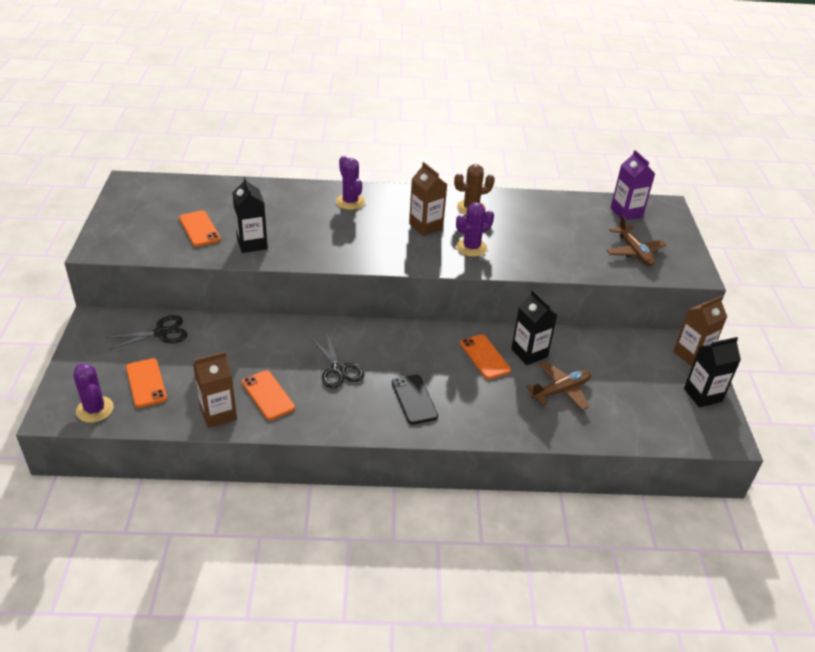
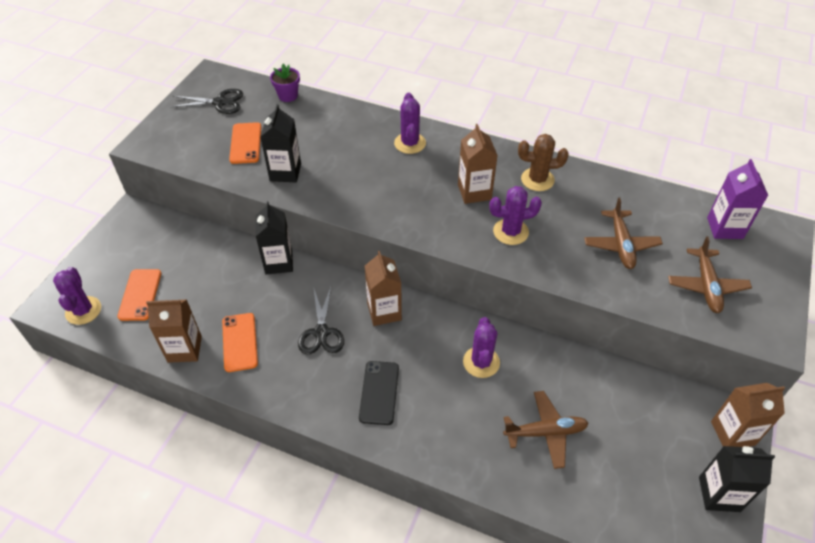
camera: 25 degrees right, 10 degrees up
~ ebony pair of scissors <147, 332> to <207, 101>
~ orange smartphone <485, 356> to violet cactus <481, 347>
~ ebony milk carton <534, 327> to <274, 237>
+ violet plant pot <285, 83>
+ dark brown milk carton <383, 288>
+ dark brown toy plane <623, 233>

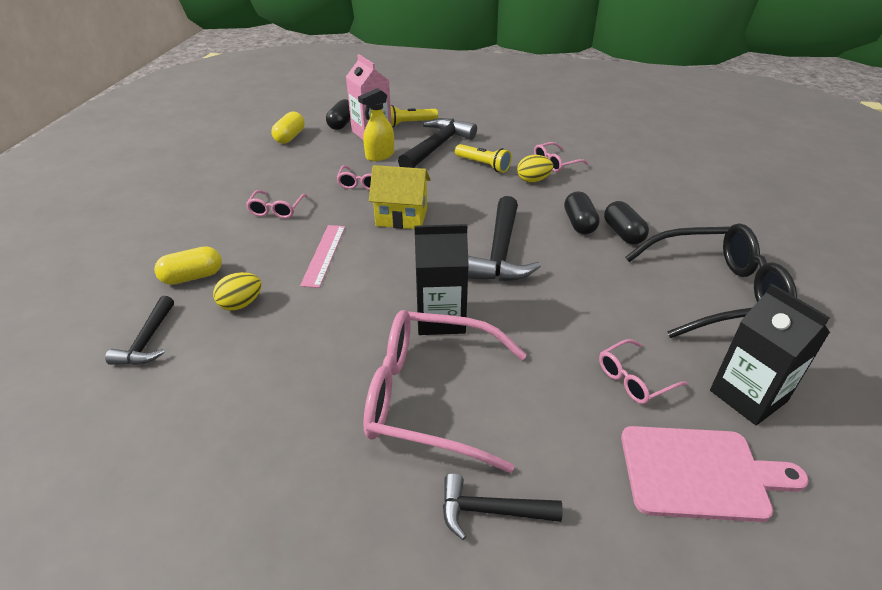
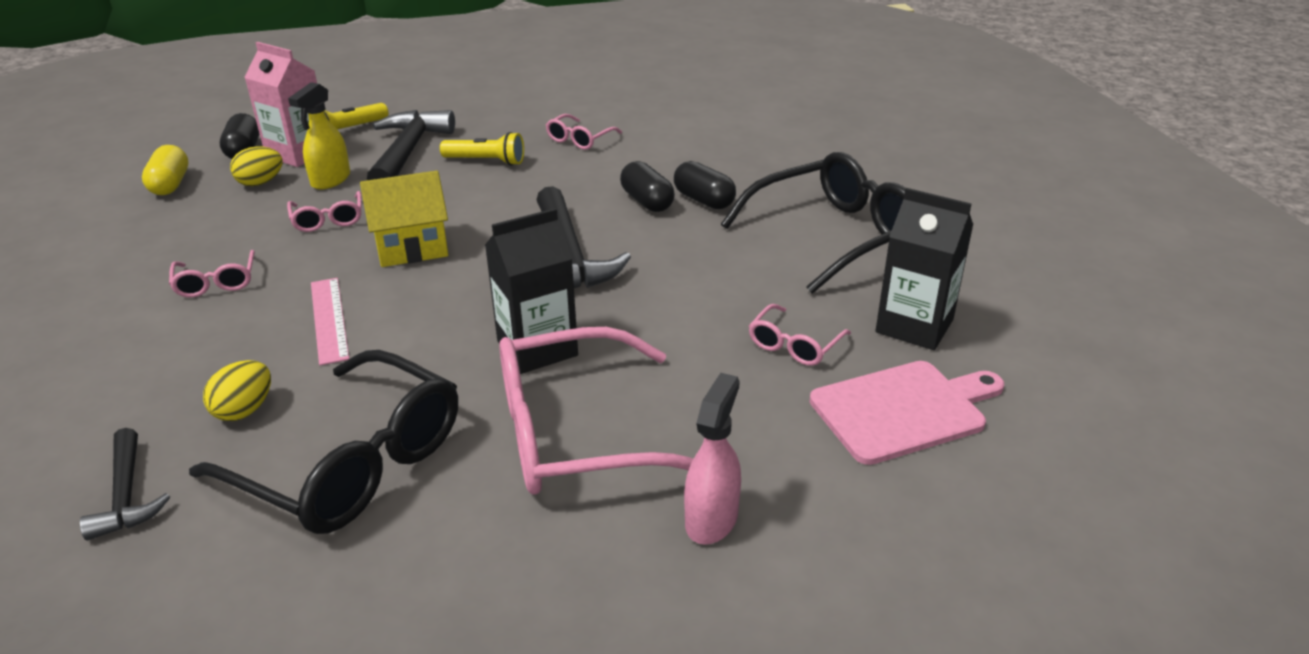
camera: 25 degrees left, 5 degrees down
- yellow pill shape <188, 265>
~ ebony hammer <503, 506> to rose-pink spray cleaner <712, 459>
~ yellow toy egg <535, 169> to <256, 166>
+ ebony eyeglasses <323, 442>

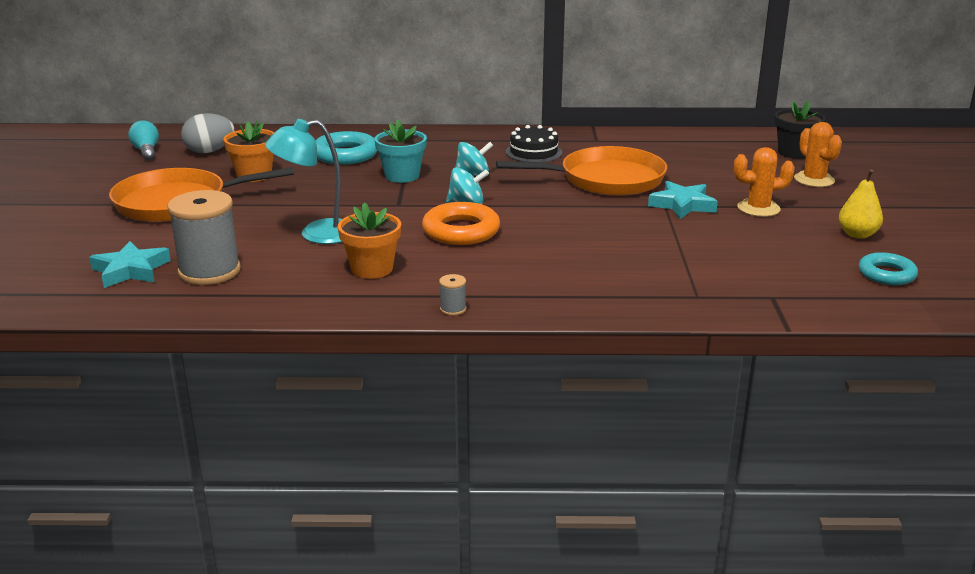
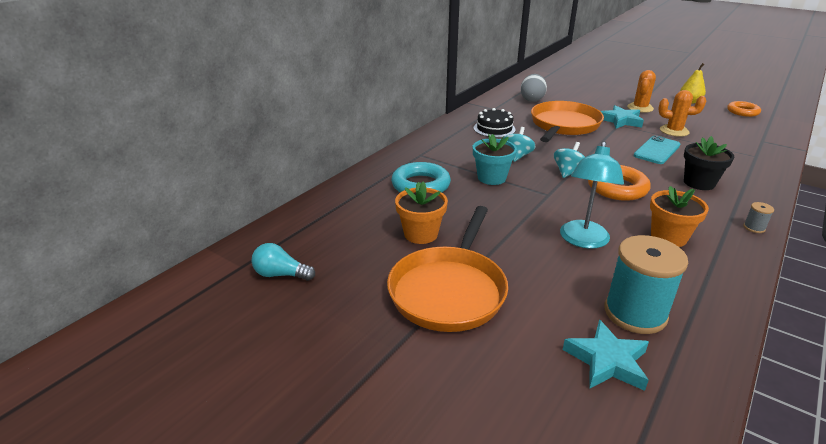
camera: 55 degrees left, 5 degrees up
~ ash-grey reel of thread <204, 237> to aqua reel of thread <646, 284>
~ ash-grey toy egg <207, 133> to <533, 88>
~ ebony plant pot <800, 129> to <709, 163>
~ orange cactus <818, 154> to <682, 113>
~ aqua torus <888, 268> to orange torus <744, 109>
+ aqua smartphone <657, 149>

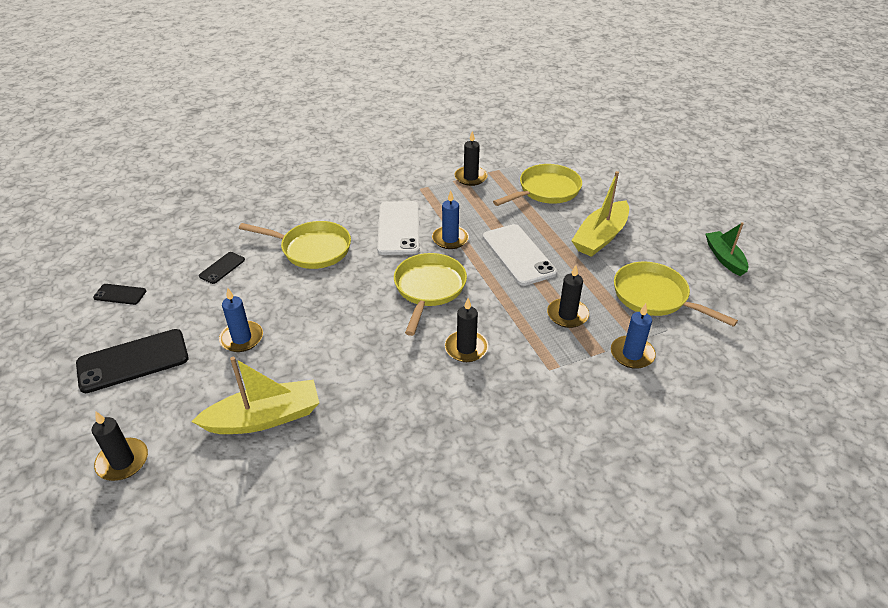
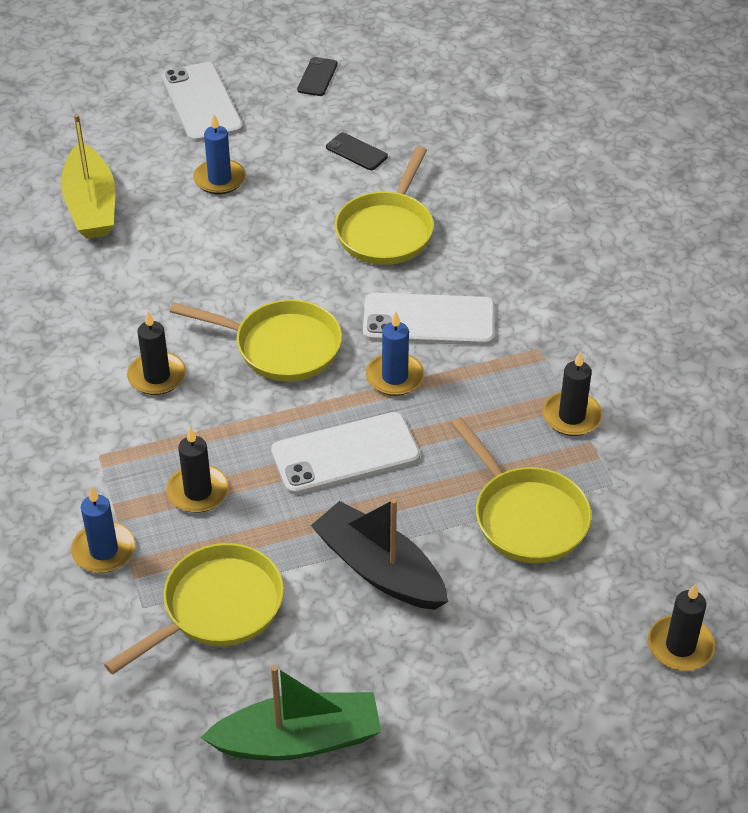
camera: 95 degrees right, 5 degrees up
~ ebony smartphone <132, 361> to snow-white smartphone <202, 102>
~ ebony candle <120, 446> to <681, 627>
~ yellow boat <600, 214> to ebony boat <380, 554>
~ emerald boat <727, 249> = <291, 713> x1.51

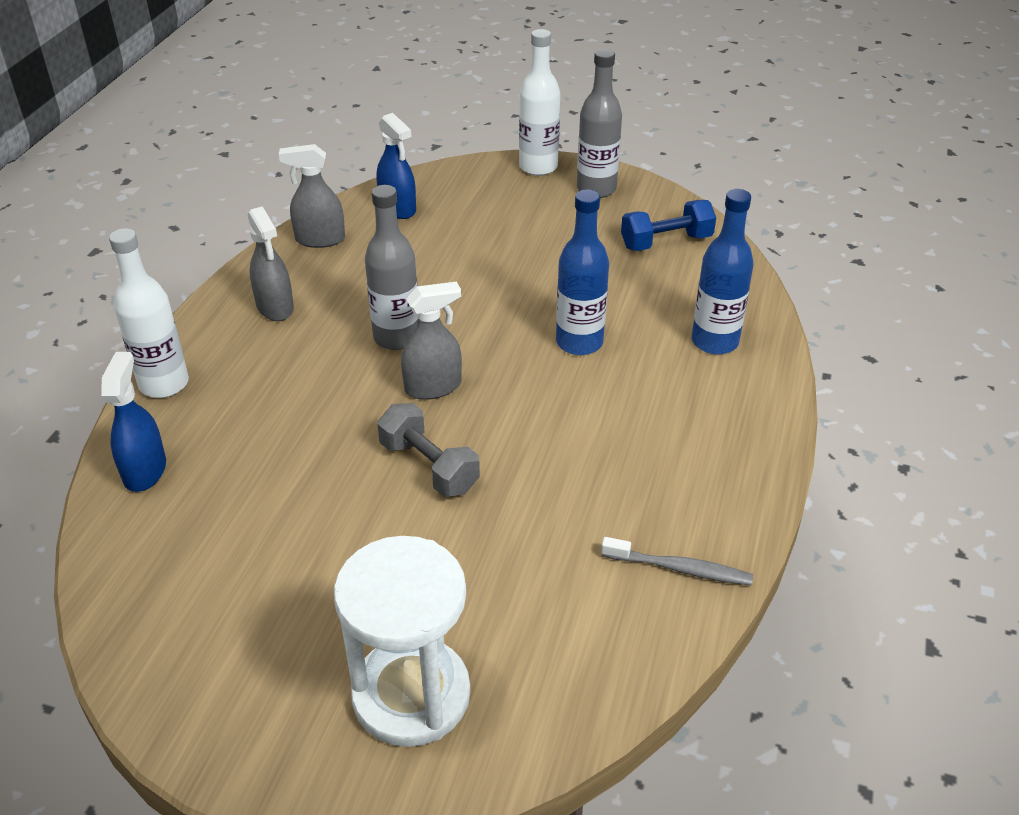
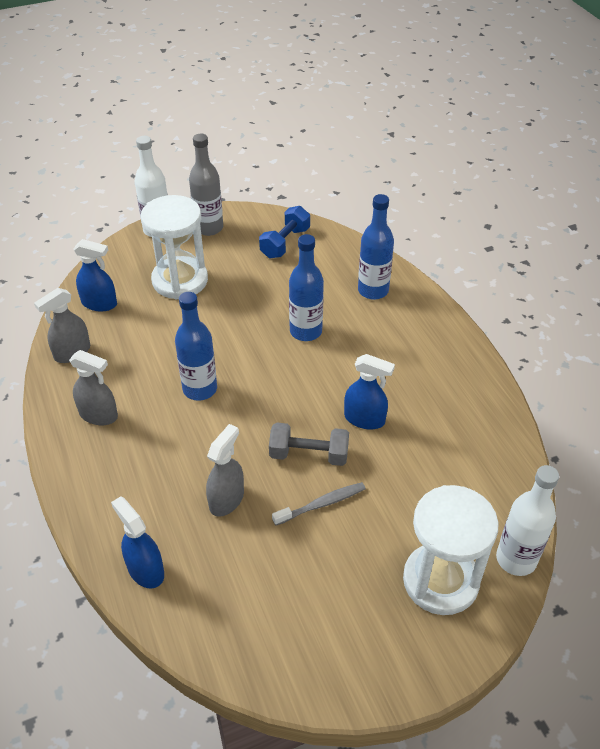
camera: 40 degrees left, 5 degrees up
~ snow-white bottle <149, 313> to <527, 520>
~ ash-grey bottle <391, 267> to royal blue bottle <196, 346>
~ ash-grey spray cleaner <431, 340> to <225, 470>
~ ash-grey tooth brush <677, 561> to <319, 504>
+ snow-white hourglass <174, 247>
+ royal blue spray cleaner <369, 392>

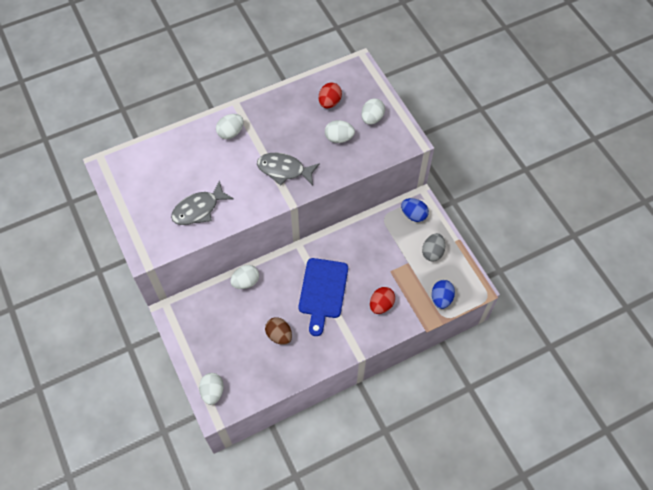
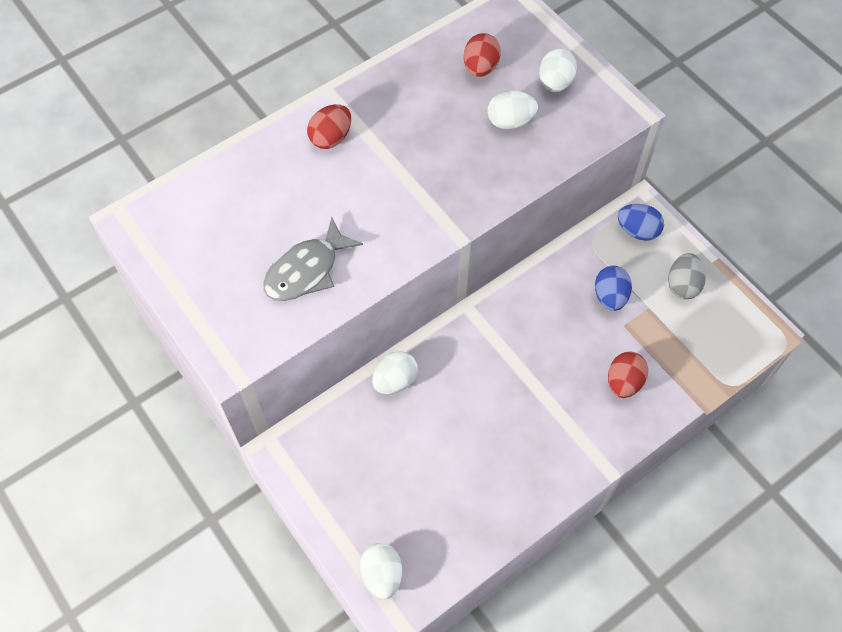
camera: 10 degrees left, 0 degrees up
~ snow-white toy egg <230, 126> to scarlet toy egg <329, 126>
- ash-grey fish <288, 169>
- dark brown toy egg <278, 331>
- royal blue chopping board <323, 297>
~ royal blue toy egg <443, 294> to <613, 288>

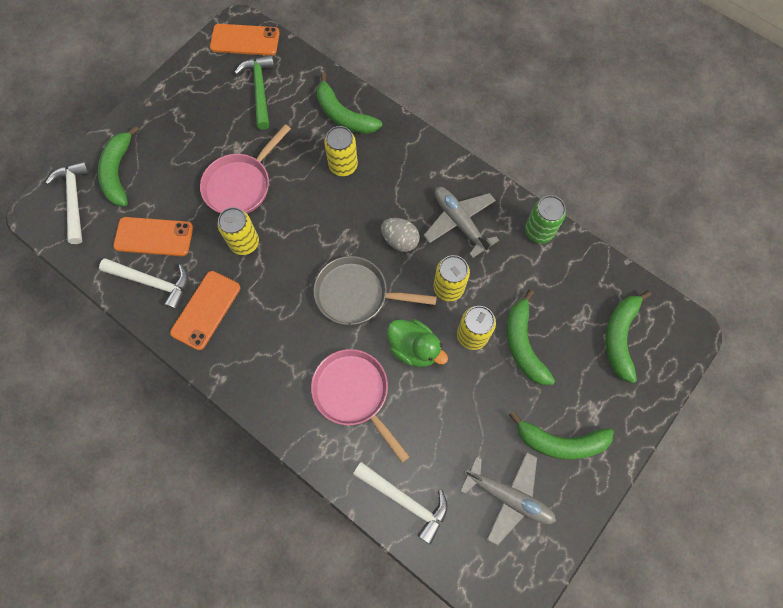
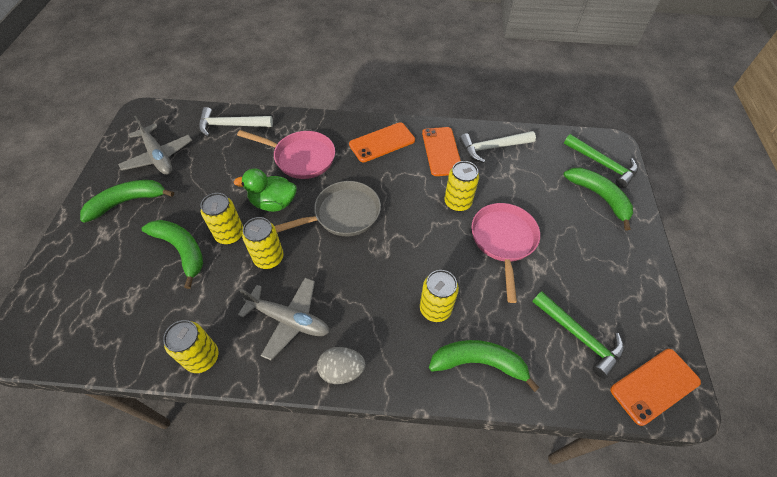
camera: 145 degrees right, 15 degrees down
~ snow-white hammer <68, 202> to emerald hammer <601, 161>
~ orange smartphone <153, 236> to <382, 142>
~ ash-grey toy egg <400, 235> to <341, 365>
~ ash-grey toy plane <508, 499> = <155, 145> 120 degrees counterclockwise
~ emerald soda can <545, 219> to yellow soda can <190, 346>
- emerald banana fruit <628, 336>

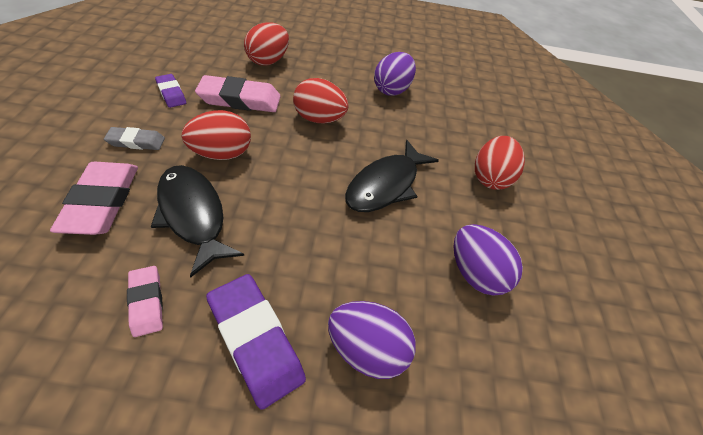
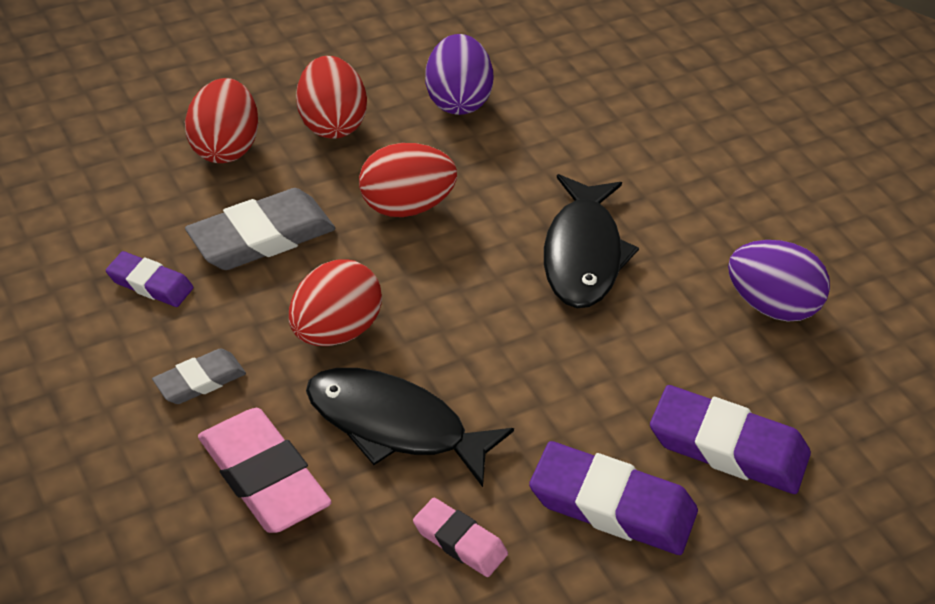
camera: 30 degrees left, 5 degrees down
~ rose-pink gum eraser <238, 93> to ash-grey gum eraser <260, 229>
~ violet toy egg <372, 340> to violet gum eraser <730, 439>
~ scarlet toy egg <500, 163> to <331, 97>

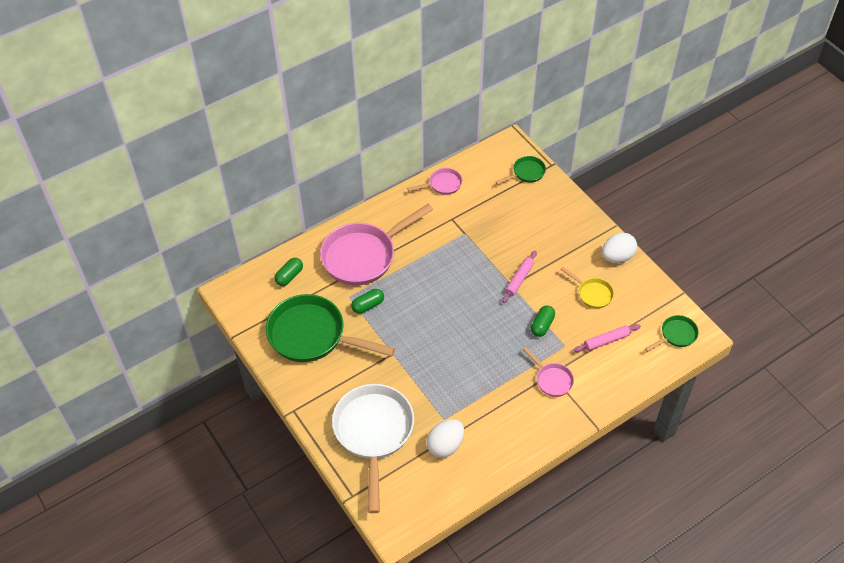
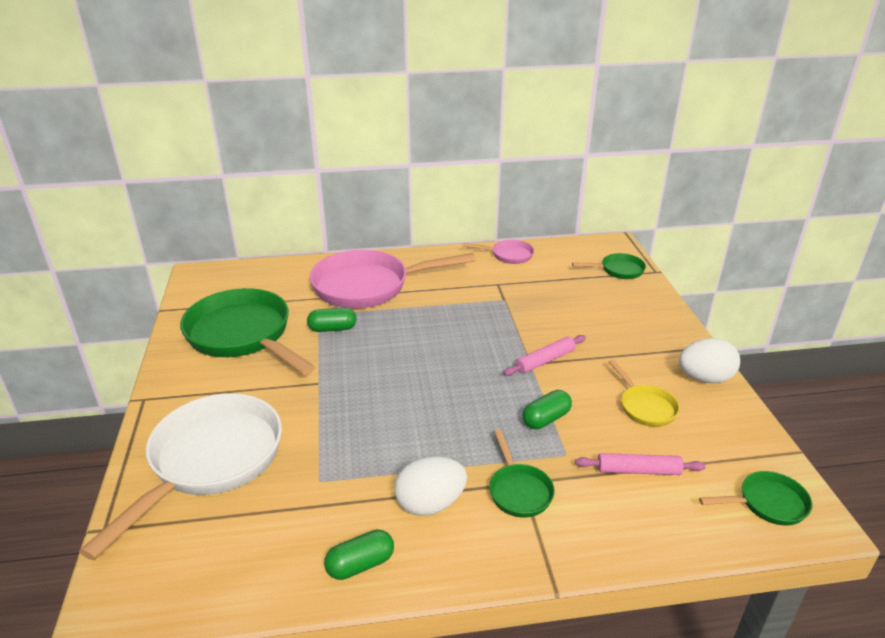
camera: 25 degrees right, 20 degrees down
~ emerald pill shape <289, 272> to <359, 555>
~ snow-white toy egg <445, 438> to <430, 486>
~ rose-pink skillet <548, 372> to emerald skillet <522, 474>

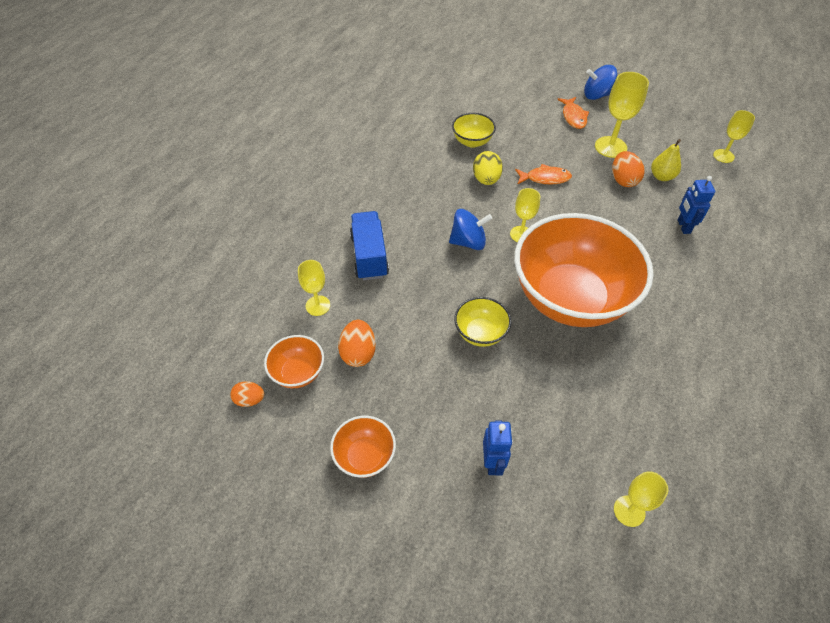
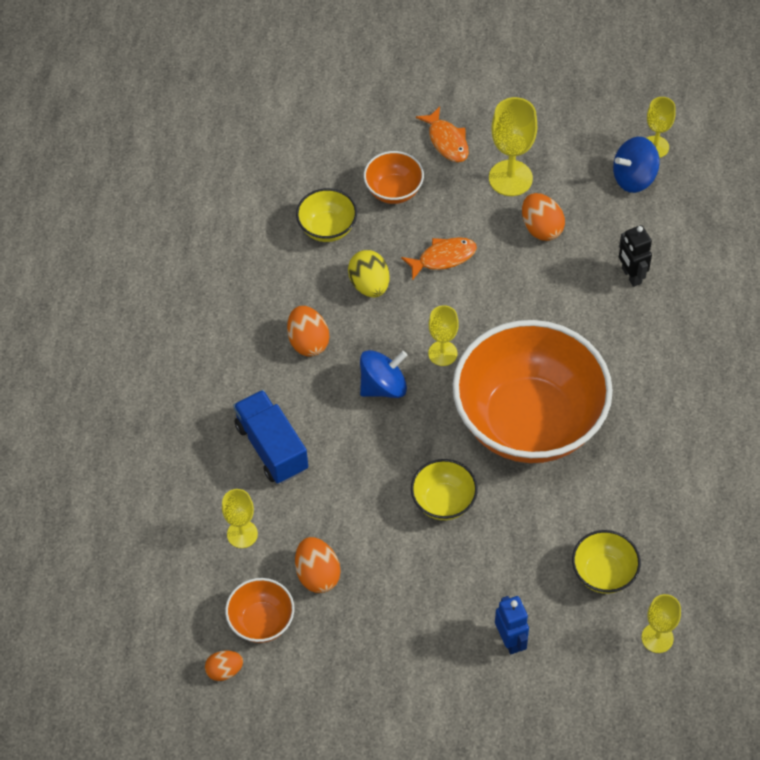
camera: 20 degrees left, 5 degrees up
~ orange deep dish <363, 447> to <394, 177>
~ royal blue whirligig <600, 82> to <636, 165>
- yellow pear <666, 160>
~ royal blue toy robot <696, 205> to ebony toy robot <635, 256>
+ orange toy egg <308, 331>
+ yellow deep dish <606, 562>

